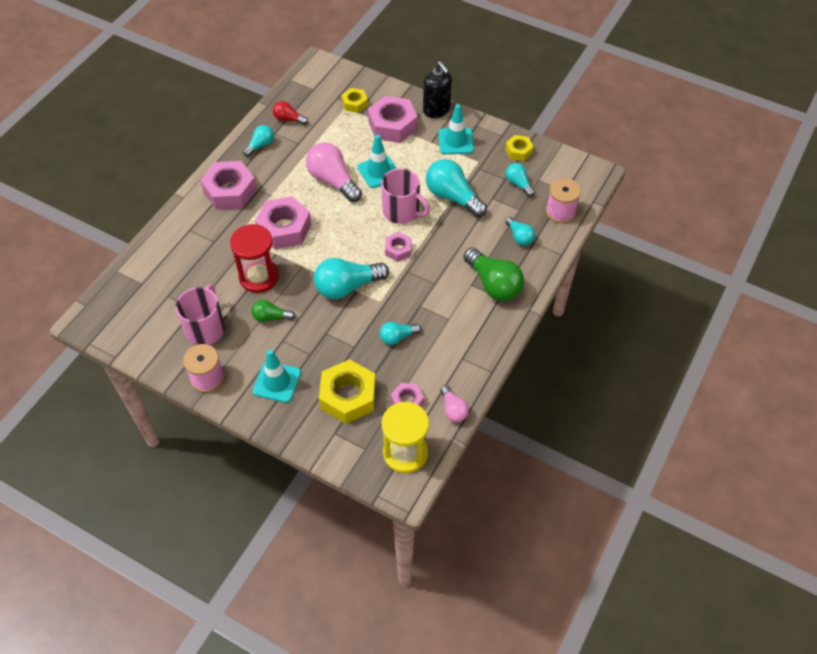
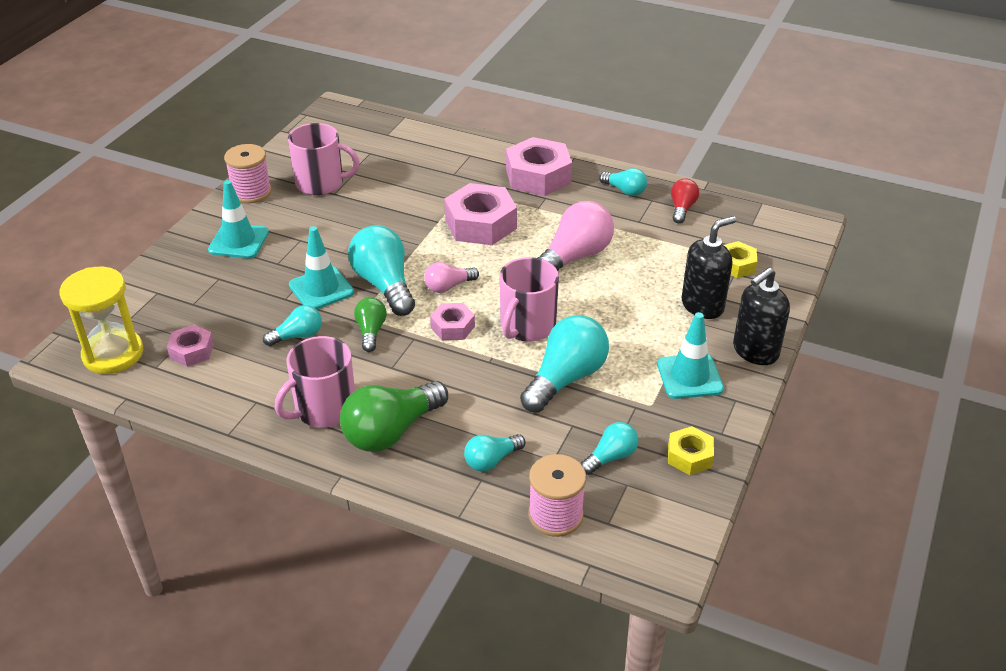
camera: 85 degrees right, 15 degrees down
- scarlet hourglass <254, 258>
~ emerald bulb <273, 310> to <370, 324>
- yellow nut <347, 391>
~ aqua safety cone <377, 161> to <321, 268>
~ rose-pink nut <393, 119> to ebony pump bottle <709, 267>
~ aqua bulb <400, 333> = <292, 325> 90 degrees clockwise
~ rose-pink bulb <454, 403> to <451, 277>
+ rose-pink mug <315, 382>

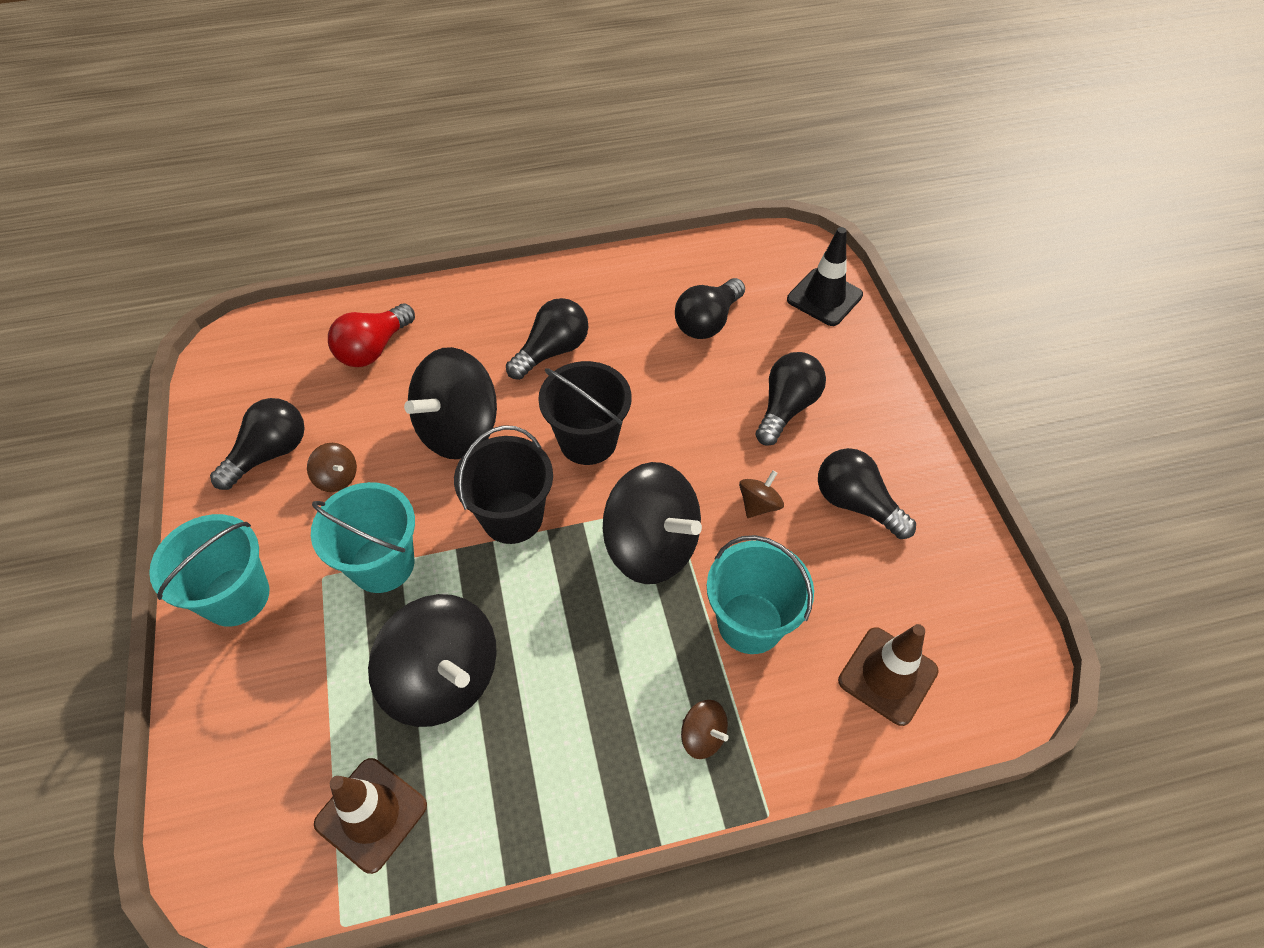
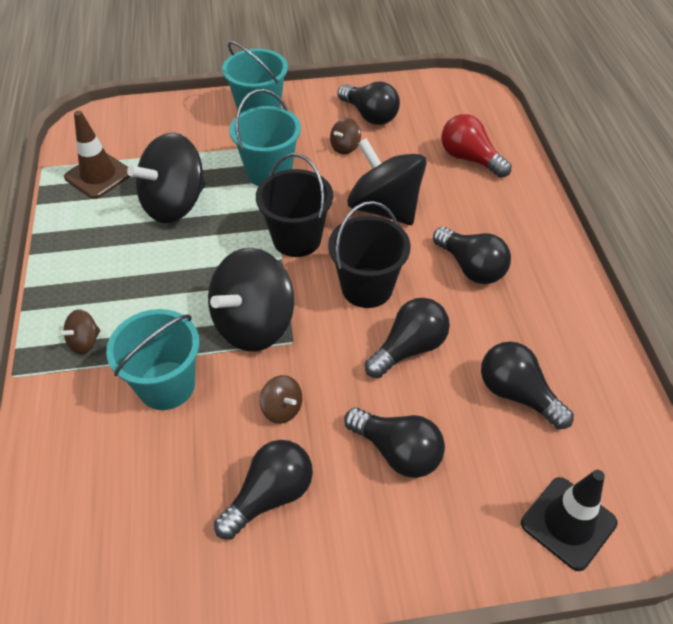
camera: 95 degrees right, 5 degrees down
- dark brown safety cone <888, 675>
+ ebony bulb <407, 338>

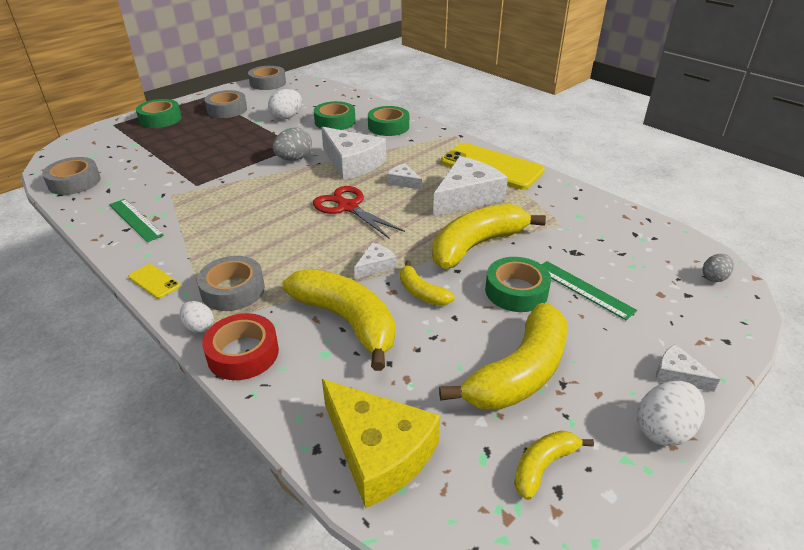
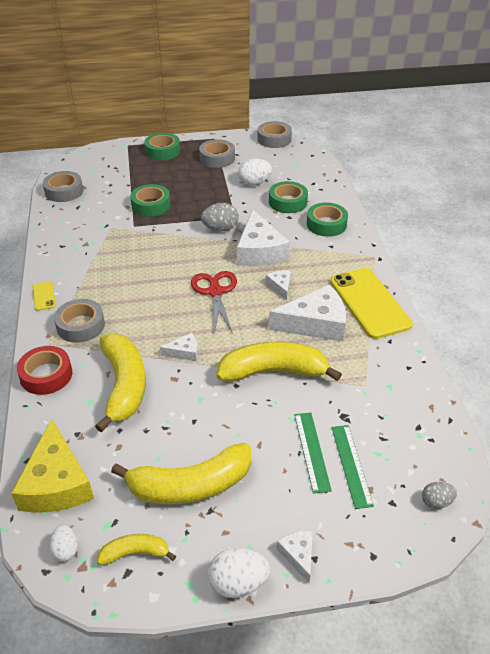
camera: 35 degrees right, 5 degrees up
~ emerald straightedge <136, 220> to <352, 467>
~ snow-white toy egg <197, 317> to <63, 543>
- yellow banana fruit <427, 283>
~ emerald roll of tape <518, 284> to <150, 200>

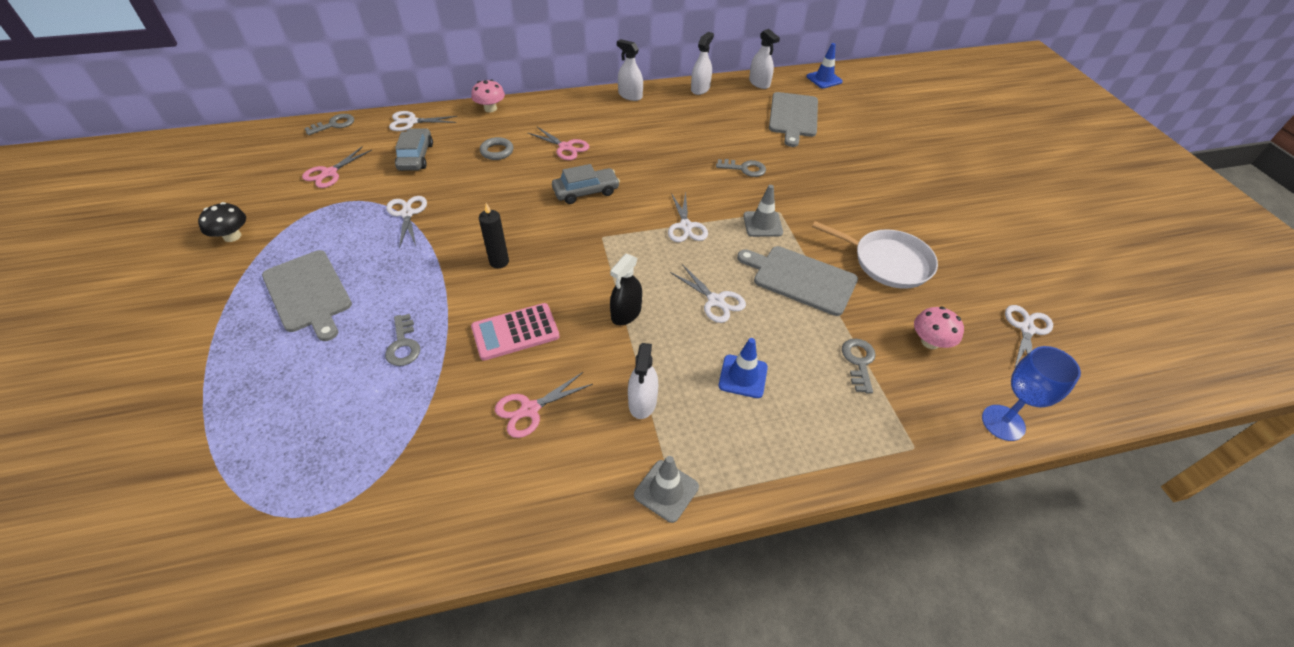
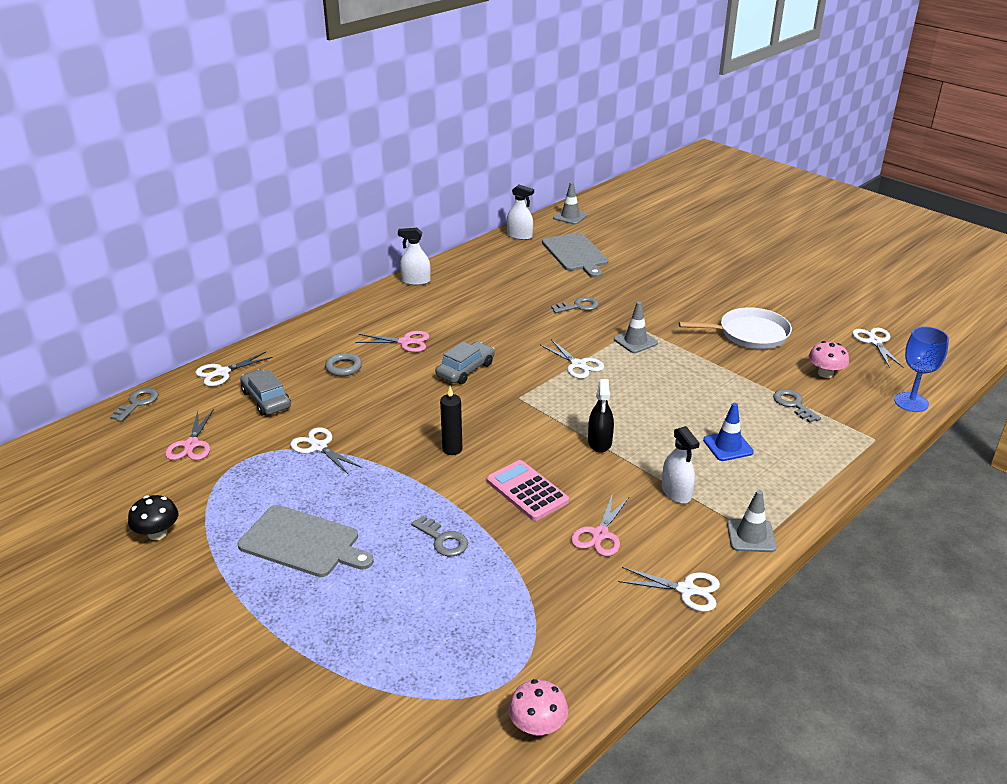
camera: 30 degrees left, 15 degrees down
~ rose-pink mushroom <488, 95> to <538, 707>
~ rose-pink calculator <515, 332> = <528, 490> 105 degrees clockwise
~ snow-white pair of scissors <708, 293> to <669, 589>
- snow-white spray cleaner <702, 63>
- ash-grey chopping board <797, 281>
~ royal blue safety cone <824, 65> to ash-grey safety cone <570, 203>

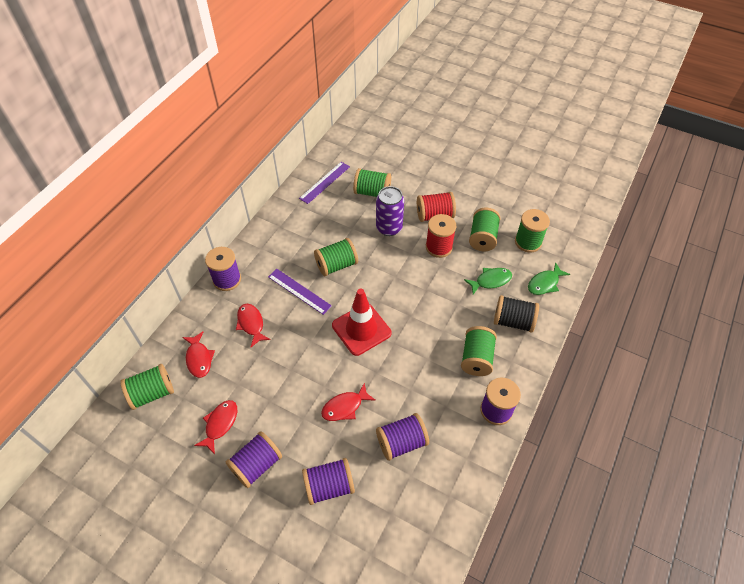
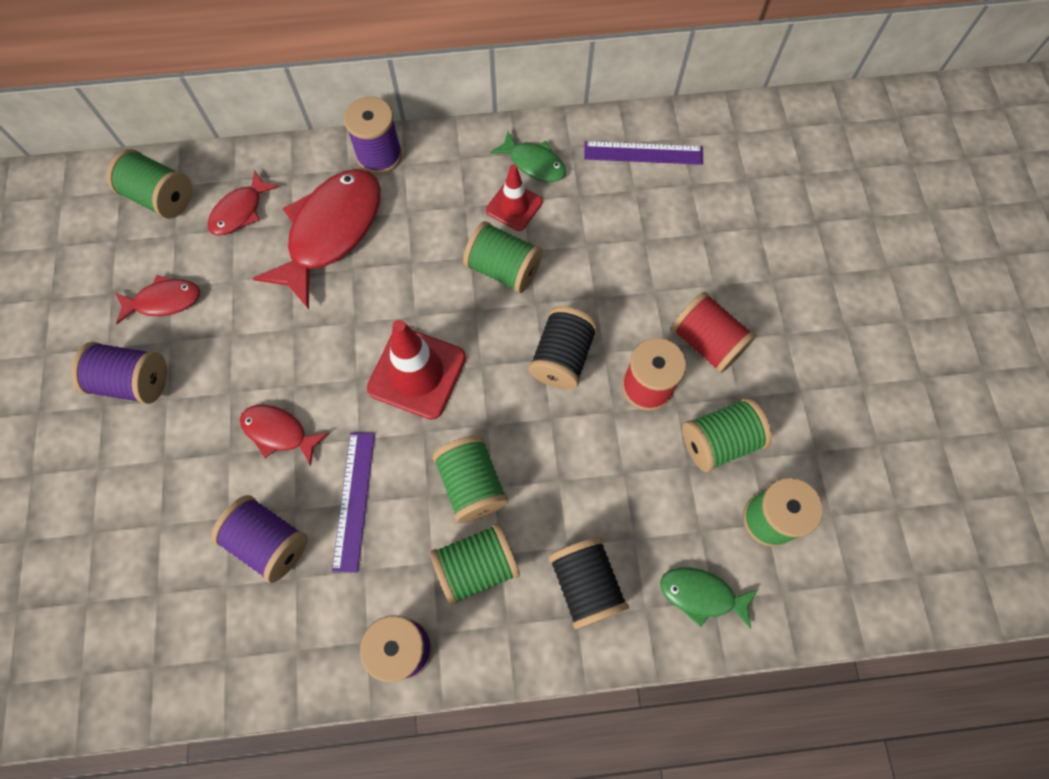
camera: 55 degrees right, 15 degrees up
~ scarlet fish <253, 325> = <317, 239> x1.93
~ violet straightedge <300, 292> to <353, 502>
- violet reel of thread <328, 481>
~ emerald reel of thread <372, 182> to <470, 479>
- violet soda can <390, 211>
~ emerald fish <488, 281> to <528, 156>
+ scarlet safety cone <514, 197>
+ ebony reel of thread <563, 347>

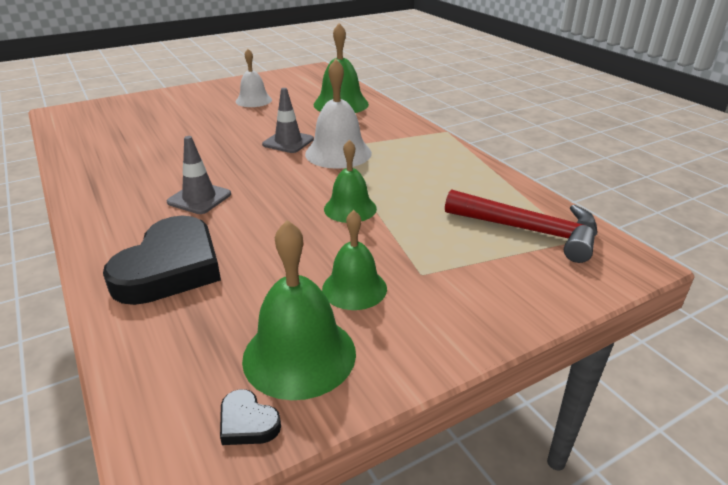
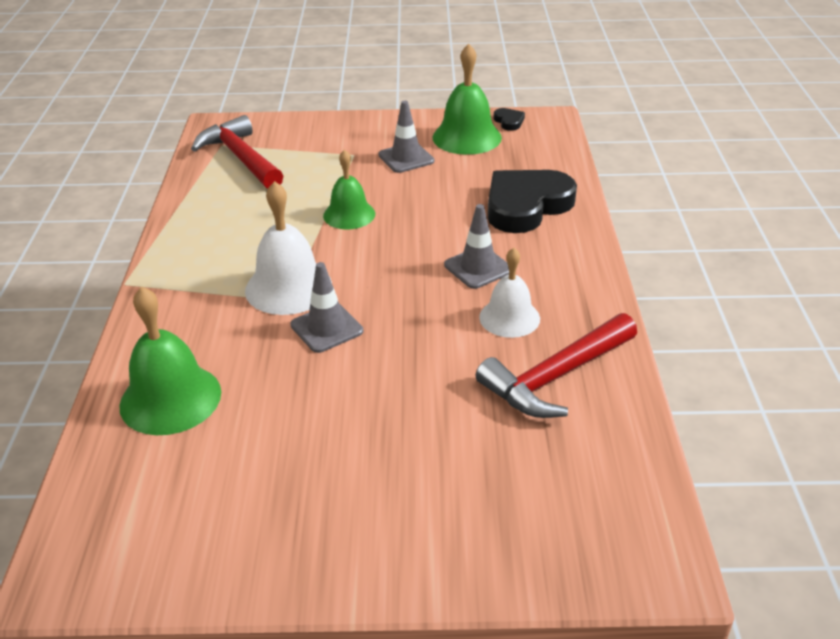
camera: 150 degrees left, 5 degrees up
~ snow-white bell <254, 78> to <509, 293>
~ emerald bell <354, 260> to ash-grey safety cone <406, 136>
+ scarlet hammer <556, 365>

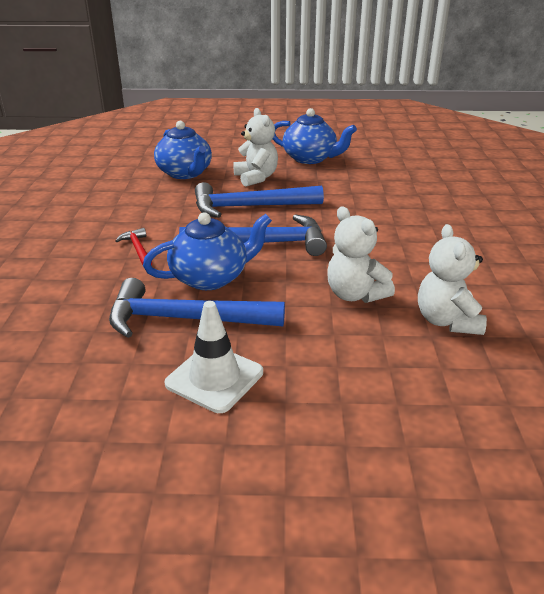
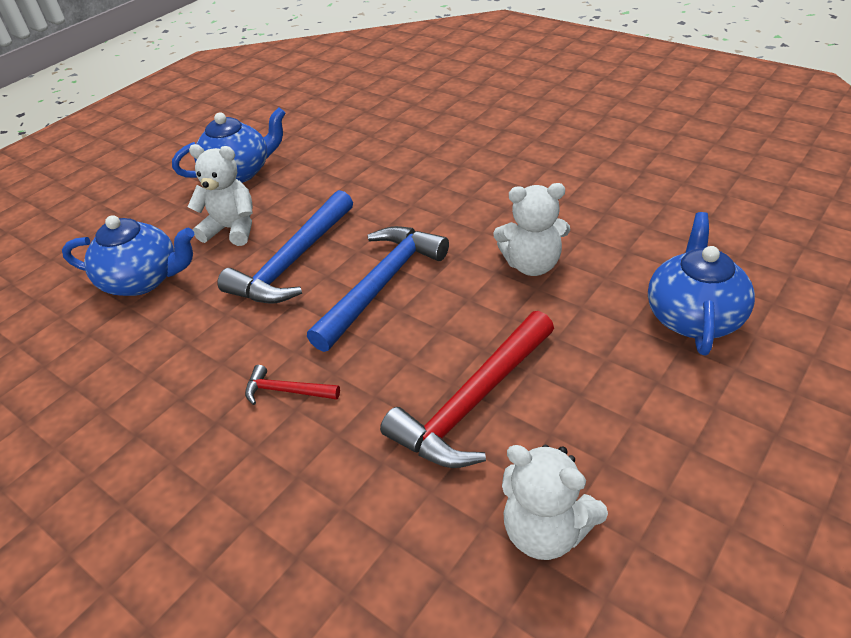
camera: 50 degrees left, 10 degrees up
~ royal blue hammer <197, 308> to scarlet hammer <467, 389>
~ royal blue china teapot <207, 251> to <701, 283>
- snow-white safety cone <214, 357>
~ snow-white teddy <452, 279> to <555, 502>

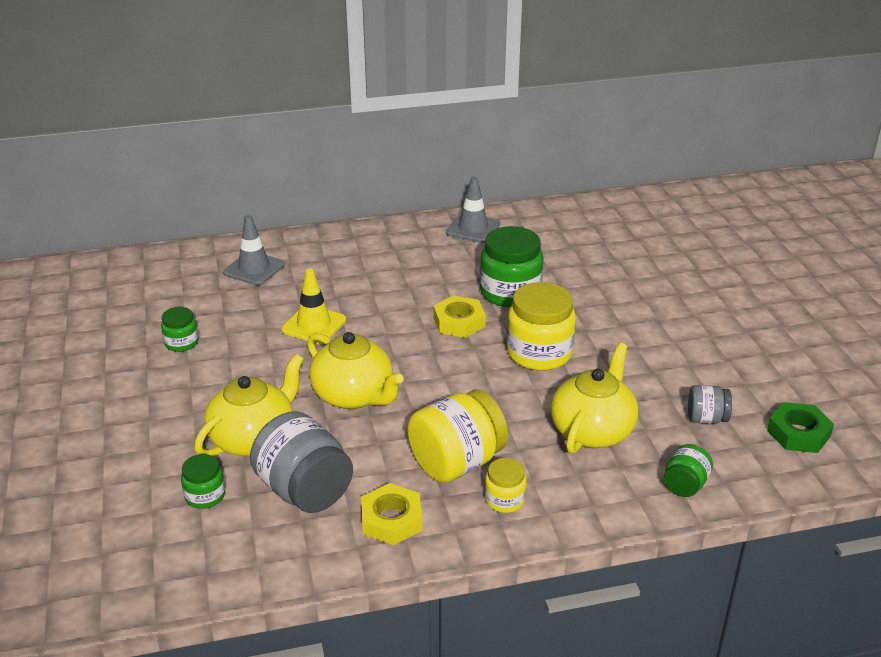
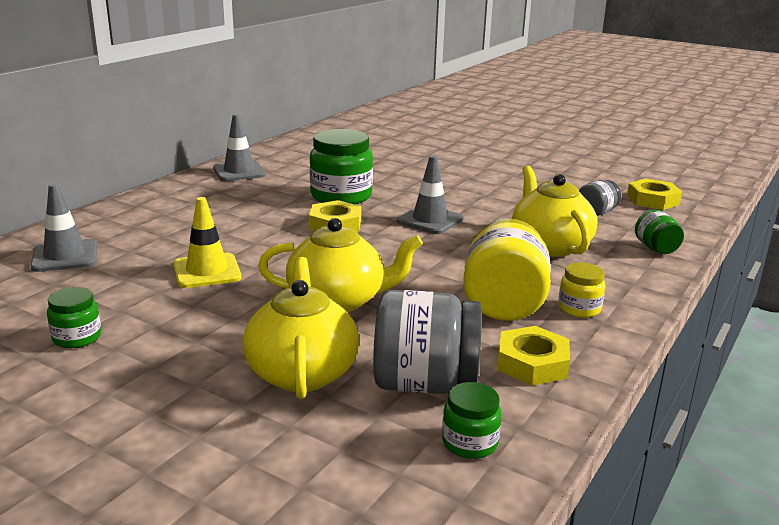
camera: 45 degrees left, 10 degrees down
~ emerald jar <203, 481> to <472, 420>
~ yellow jar <541, 326> to ash-grey safety cone <430, 194>
~ emerald nut <800, 427> to yellow nut <654, 194>

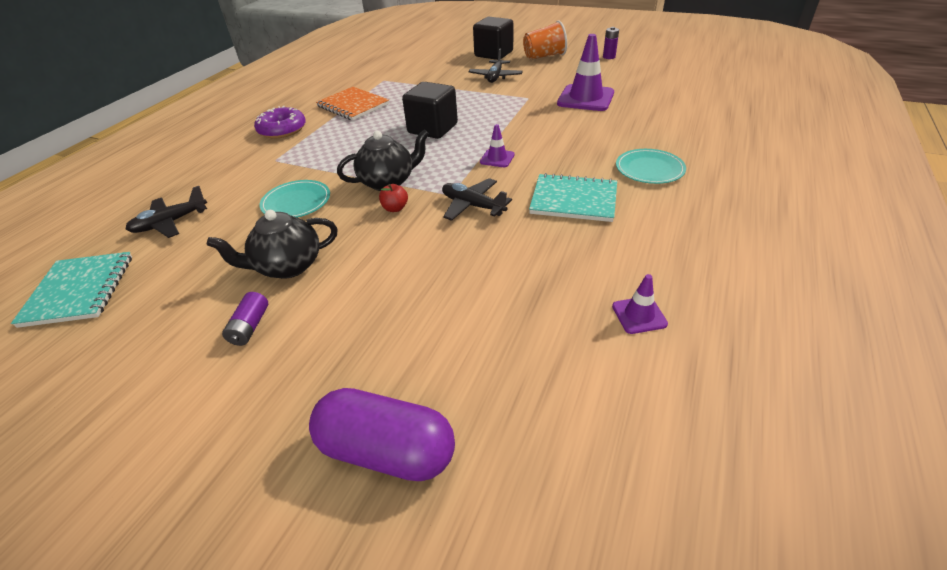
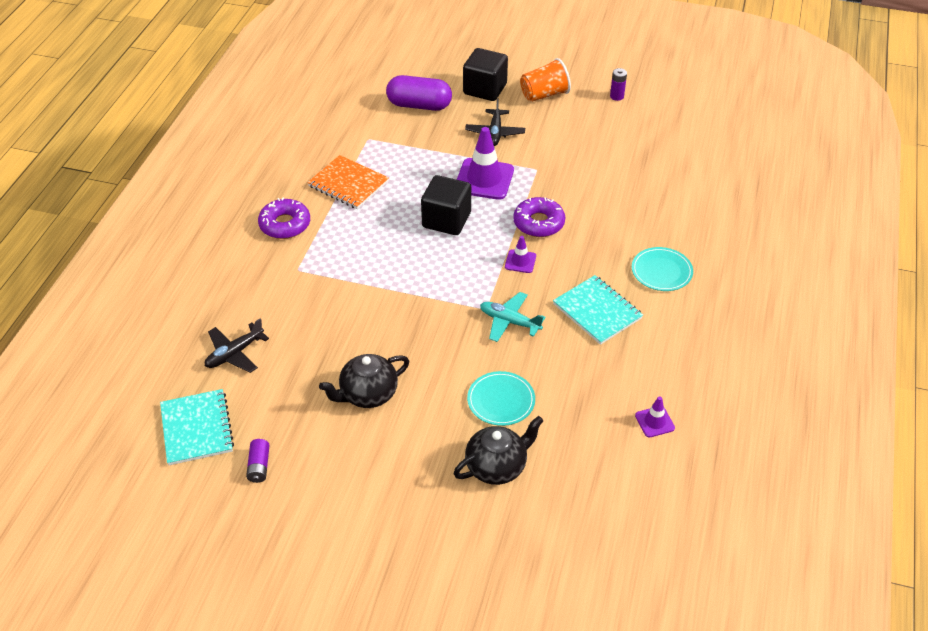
camera: 10 degrees left, 5 degrees up
~ violet AA battery <245, 319> to <258, 461>
~ aqua flat dish <294, 198> to <501, 398>
~ violet pill shape <382, 434> to <419, 93>
~ ebony china teapot <383, 160> to <499, 450>
- scarlet apple fruit <393, 198>
~ ebony toy plane <477, 199> to aqua toy plane <513, 317>
~ aqua exercise book <573, 197> = <598, 310> 45 degrees clockwise
~ violet safety cone <585, 72> to <485, 163>
+ violet glazed donut <539, 217>

